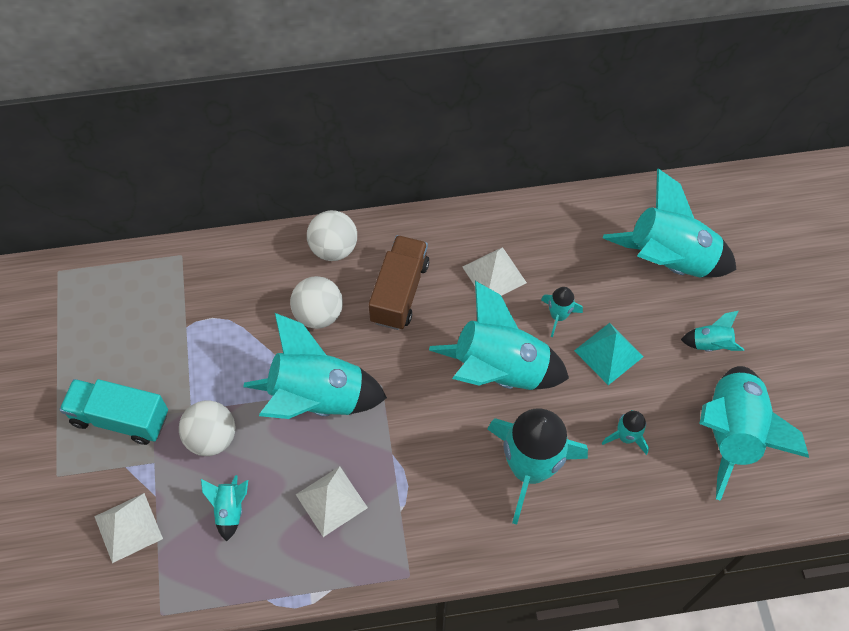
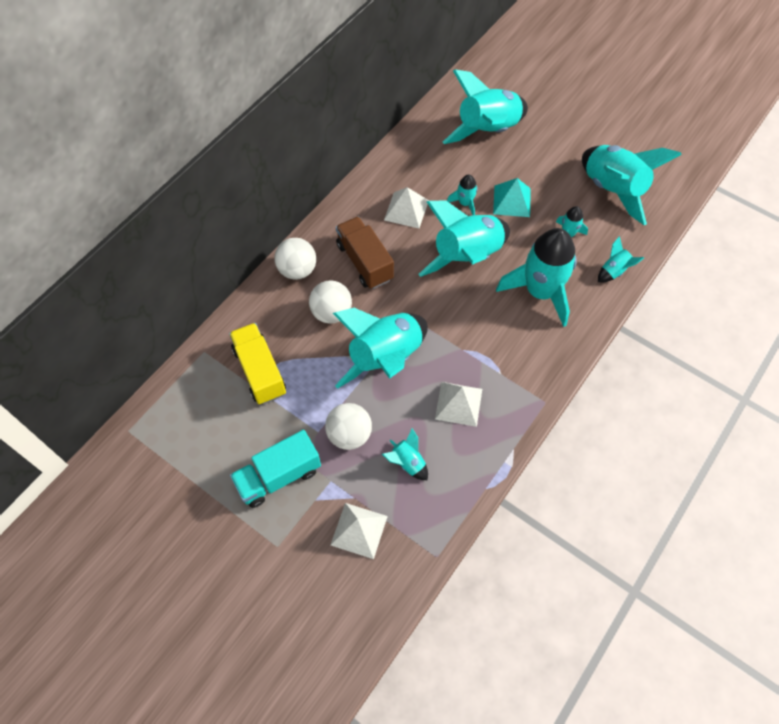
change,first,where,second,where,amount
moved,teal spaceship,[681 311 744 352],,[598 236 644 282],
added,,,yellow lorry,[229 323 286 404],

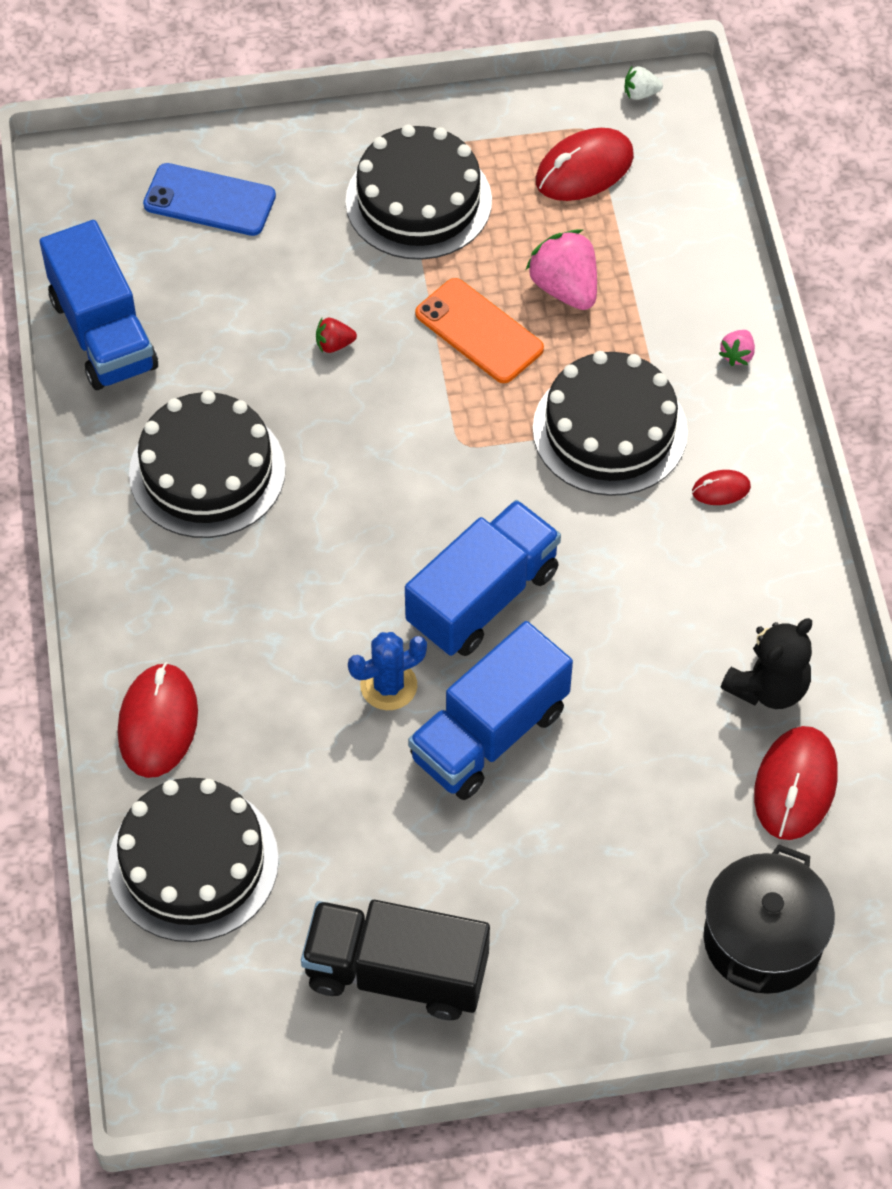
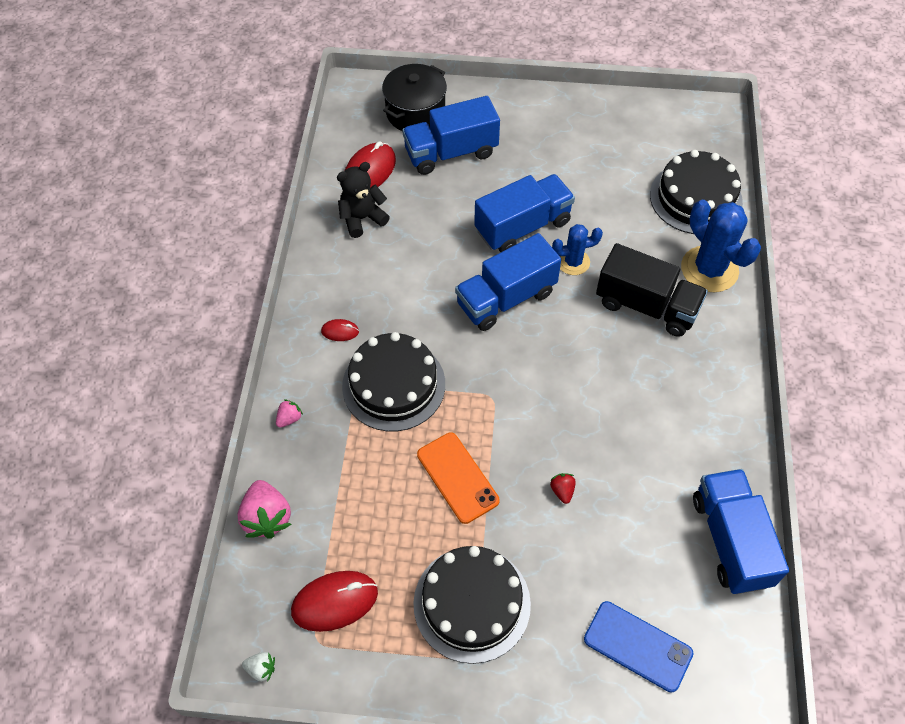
change,first,where,second,where,amount
replaced,red mouse,[118 662 198 778],royal blue saguaro cactus,[681 200 761 292],
removed,jet-black layer cake,[129 390 286 538],,,
moved,jet-black lorry,[301 900 490 1020],,[596 243 708 337],
turned,red toy strawberry,[316 318 357 353],,[550 473 576 504],105 degrees counterclockwise
moved,rose-pink toy strawberry,[526 229 597 310],,[237 480 292 539],
added,,,royal blue lorry,[402 96 500 175],

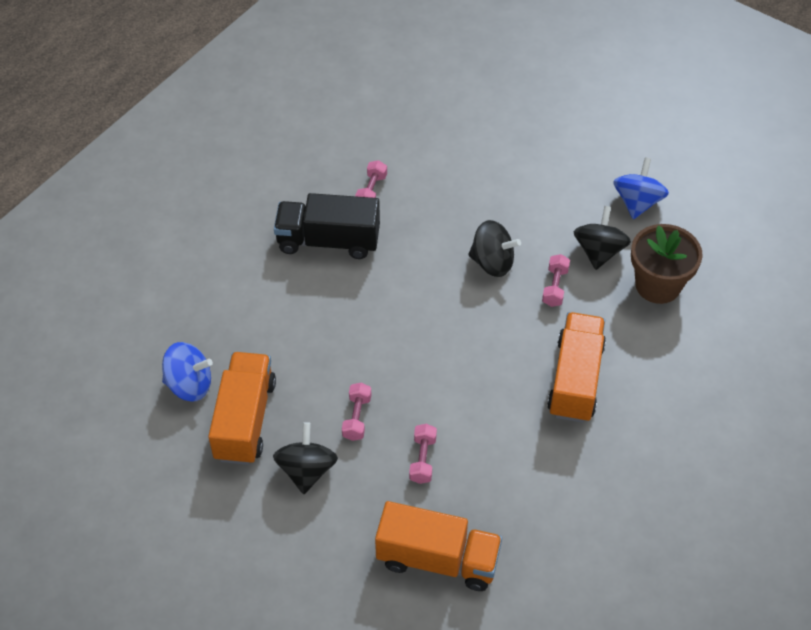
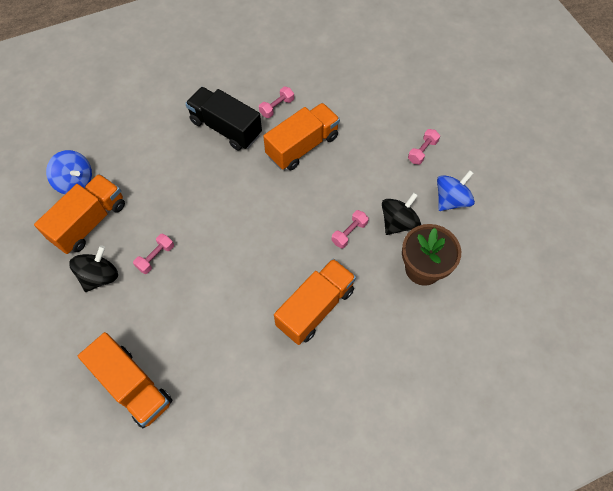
change,first,where,second,where,amount
moved,rose-pink dumbbell,[409 424 437 484],,[408 129 440 165],
removed,jet-black spinning top,[468 220 521 277],,,
added,,,orange lorry,[263 103 340 170],

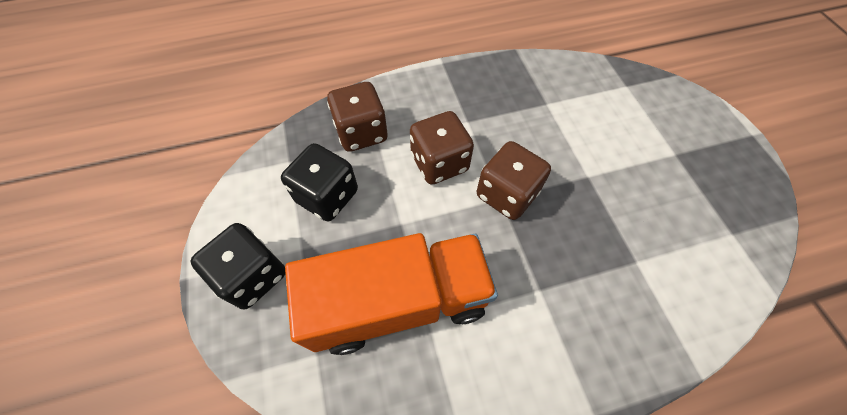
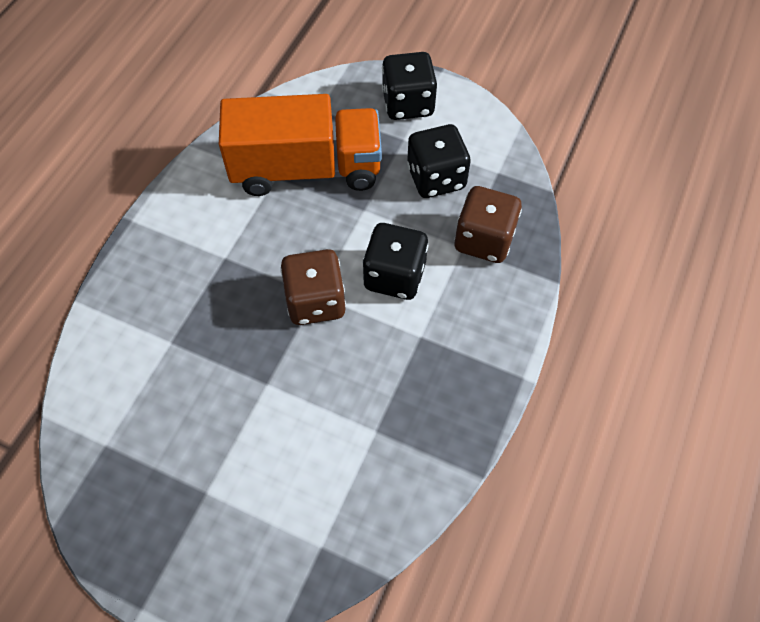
change,first,where,second,where,amount
turned,orange lorry,[285 233 498 355],,[219 94 382 196],120 degrees counterclockwise
recoloured,dark brown die,[410 111 474 185],jet-black die,[362 223 429 300],

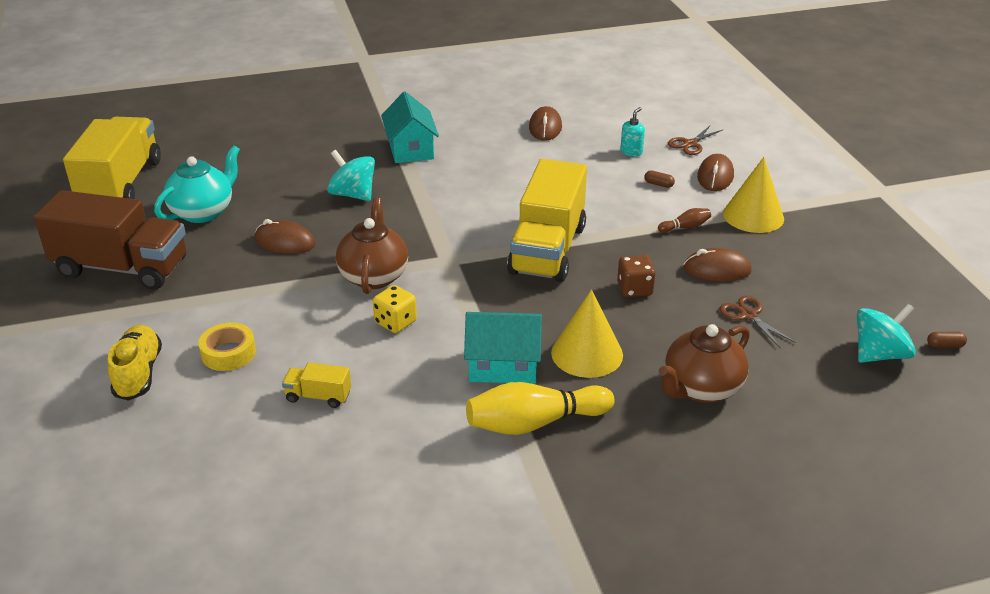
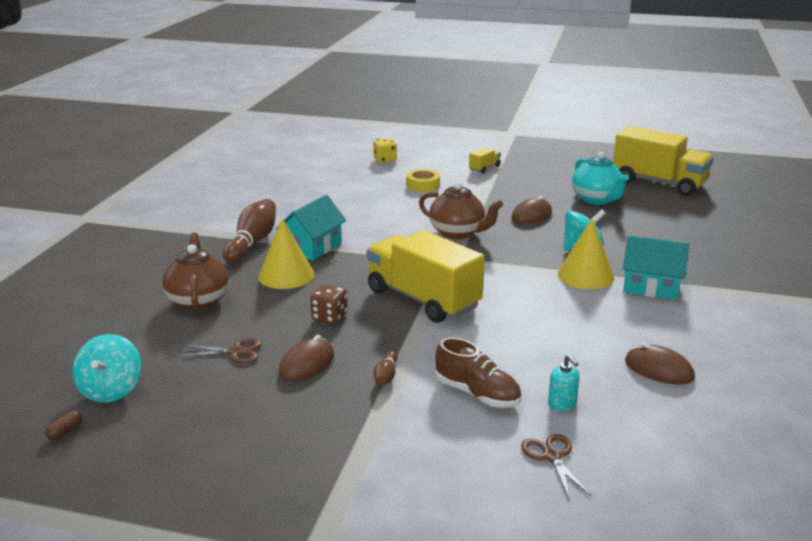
change,first,where,second,where,amount
removed,dark brown lorry,[34 190 186 290],,,
removed,yellow shoe,[108 325 162 401],,,
moved,yellow lorry,[282 362 351 408],,[469 147 501 173],
moved,yellow die,[373 285 417 333],,[373 138 397 163],
recoloured,yellow skittle,[466 382 615 435],dark brown skittle,[223 199 276 264],
replaced,dark brown pill,[644 170 675 188],dark brown shoe,[435 337 521 408],
removed,dark brown mouse,[697 154 734 191],,,
moved,yellow cone shape,[723 157 784 233],,[557 219 615 289],

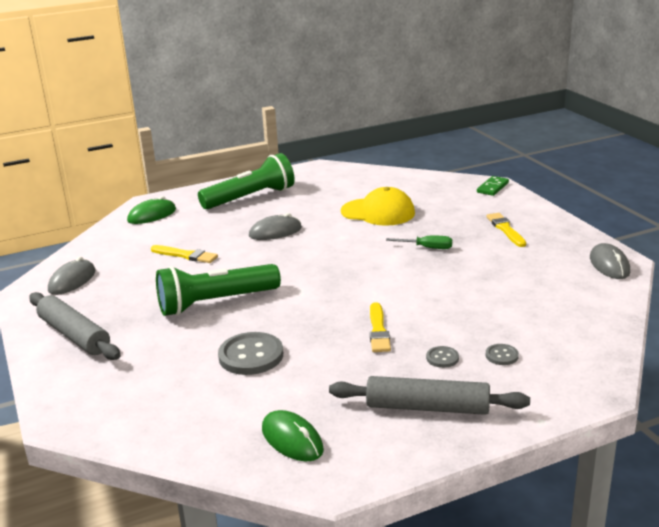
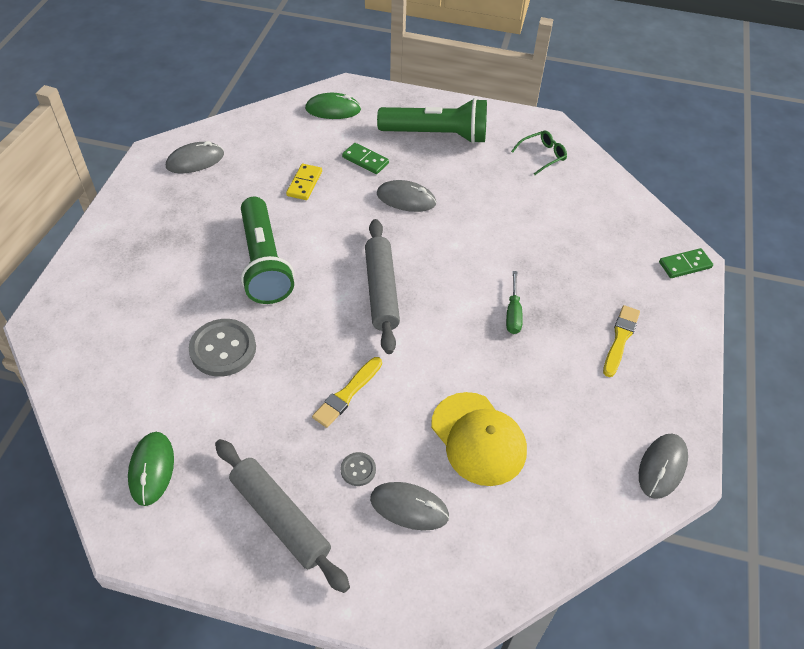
change,first,where,second,where,amount
moved,grey pastry roller,[29 292 121 360],,[365 219 400 354],
replaced,yellow paint brush,[151 245 218 263],yellow domino piece,[286 164 322 200],
turned,leaf-green torch,[156 264 281 316],,[241 197 294 304],120 degrees counterclockwise
moved,yellow peaked cap,[341 187 415 226],,[431 392 527 486],
turned,leaf-green hand screwdriver,[386 236 452 249],,[506 271 523 334],45 degrees clockwise
replaced,grey shirt button,[486 344 519 365],grey mouse,[370 482 449 531],
added,,,leaf-green domino piece,[342 143 389 174],
added,,,leaf-green glasses,[511 130 567 175],

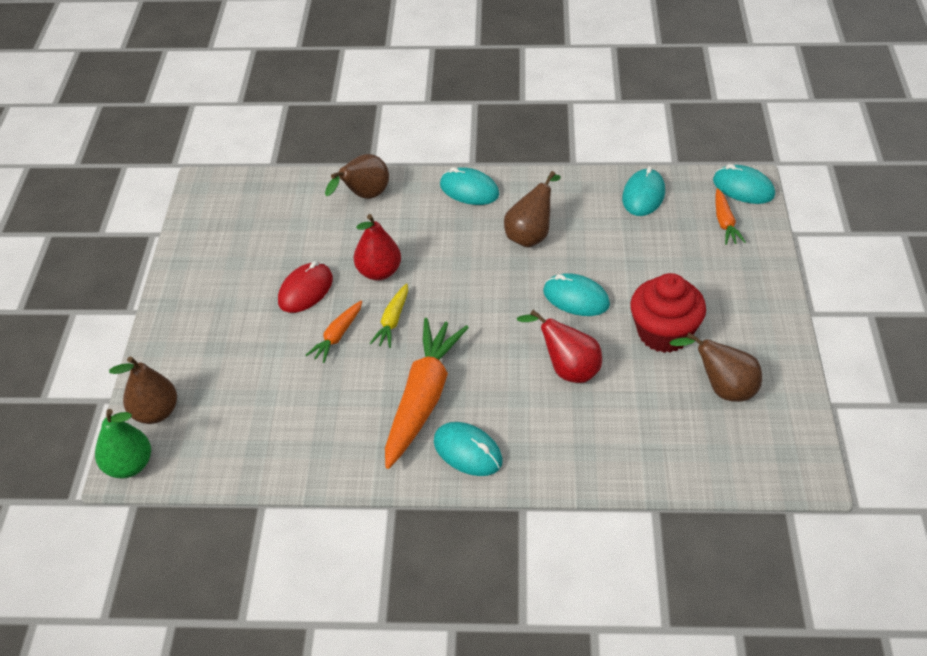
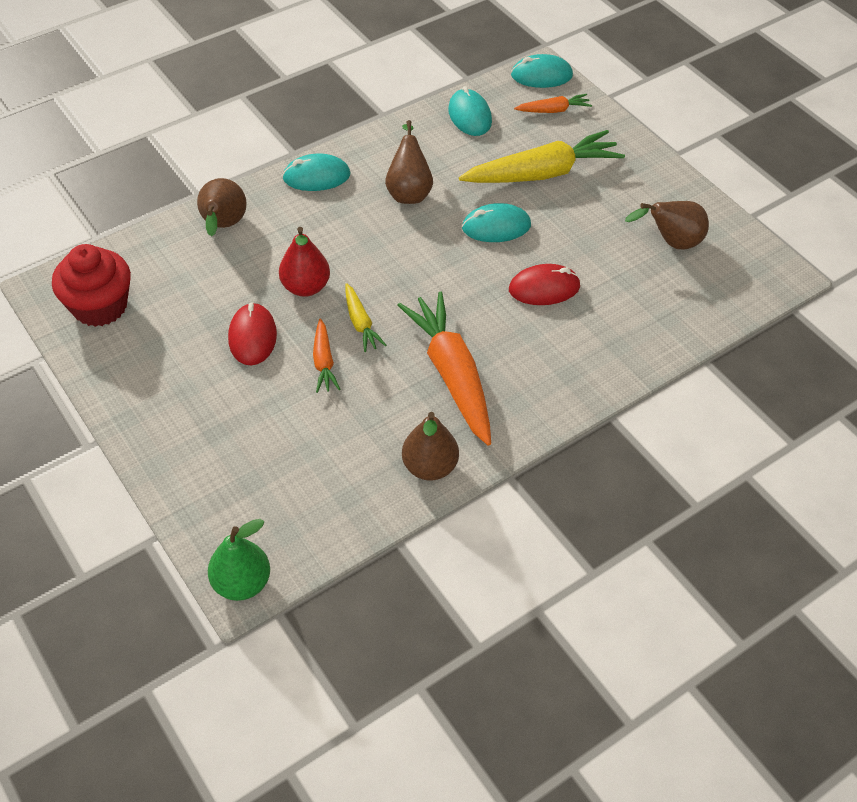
change,first,where,second,where,amount
moved,dark brown toy pear,[109 356 177 424],,[402 412 459 481],
removed,teal mouse,[434 422 503 476],,,
replaced,red toy pear,[517 310 602 383],red mouse,[509 264 581 305],
moved,red fairy cake,[630 273 706 353],,[52 244 131 327],
turned,orange carrot,[716 188 746 245],,[514 94 592 113],60 degrees counterclockwise
added,,,yellow carrot,[459 130 625 183],

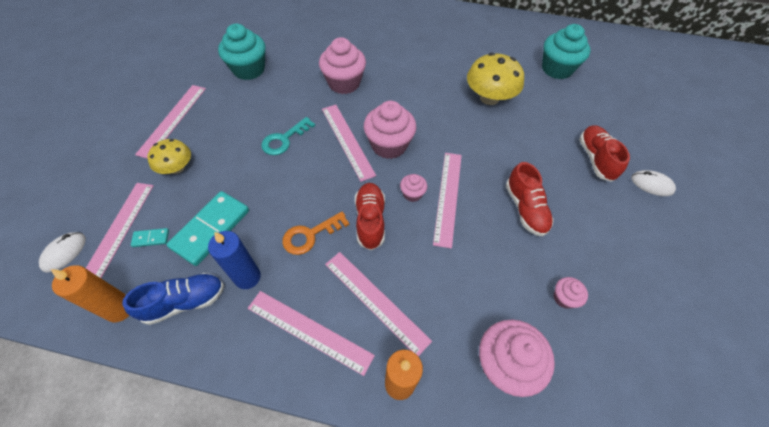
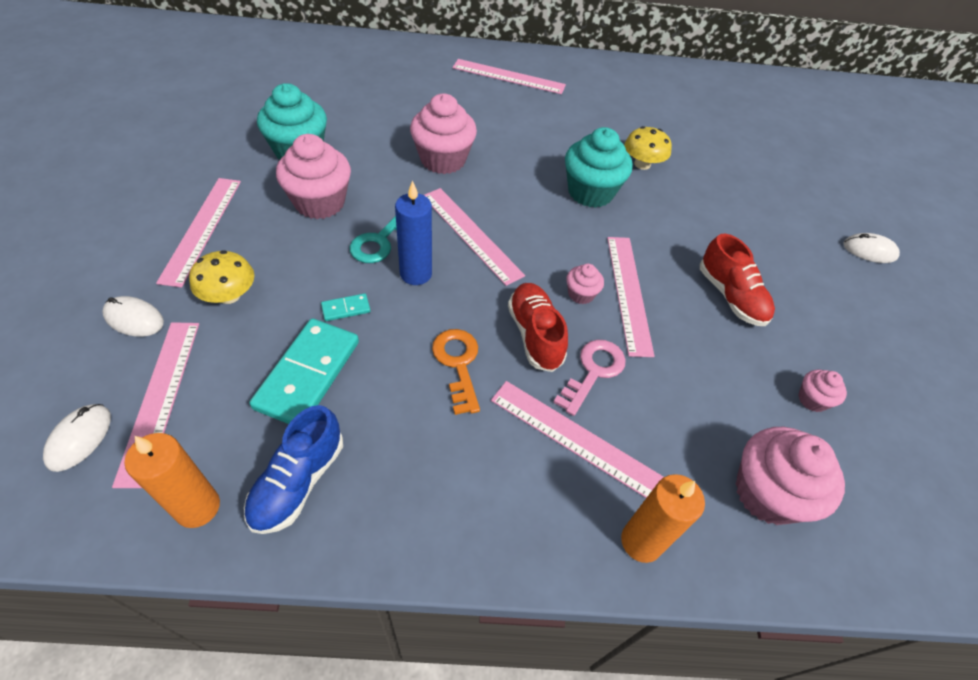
change,first,where,second,where,amount
turned,royal blue shoe,[122 273 224 325],,[244 405 343 534],150 degrees clockwise
moved,teal domino piece,[131 228 169 247],,[321 293 371 321],
moved,royal blue candle,[208 231 261 289],,[395 180 432 285],
moved,rose-pink straightedge,[248 291 375 376],,[452 59 566 94],
turned,orange key,[282 212 350 255],,[432 329 480 415],120 degrees clockwise
moved,rose-pink fairy cake,[364 101 416 159],,[276 134 351 219],
resized,yellow toadstool,[467 53 524 105],,[625 126 672 170],x0.63
moved,teal fairy cake,[542 24 591 79],,[565 127 633 208],
removed,red shoe,[579 125 630 182],,,
added,,,white mouse,[102 296 164 337],
added,,,rose-pink key,[553 340 626 416],

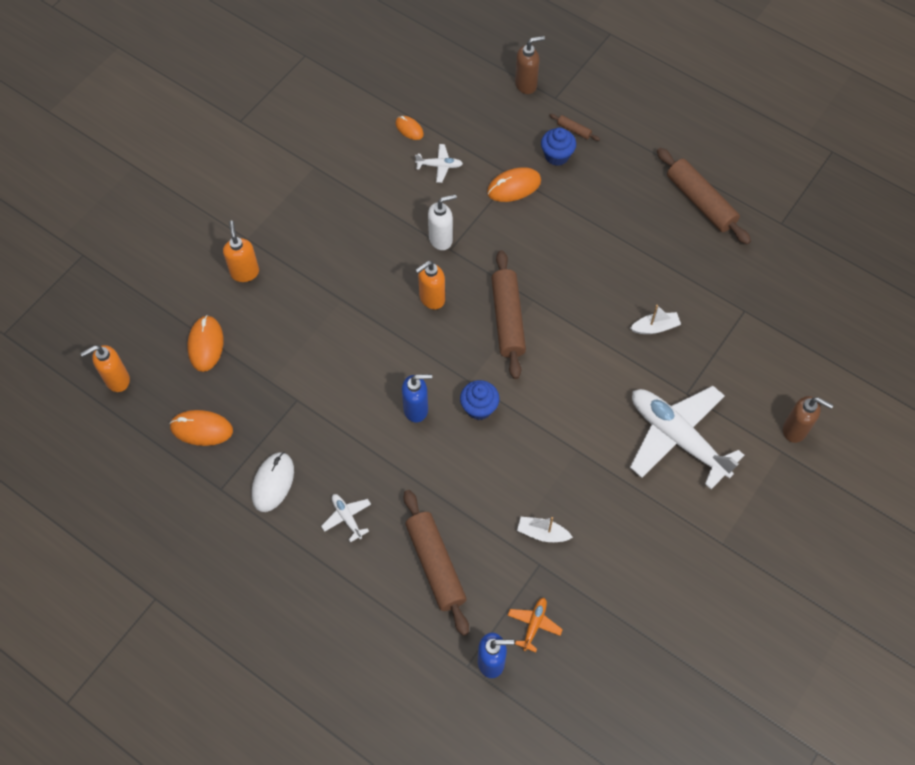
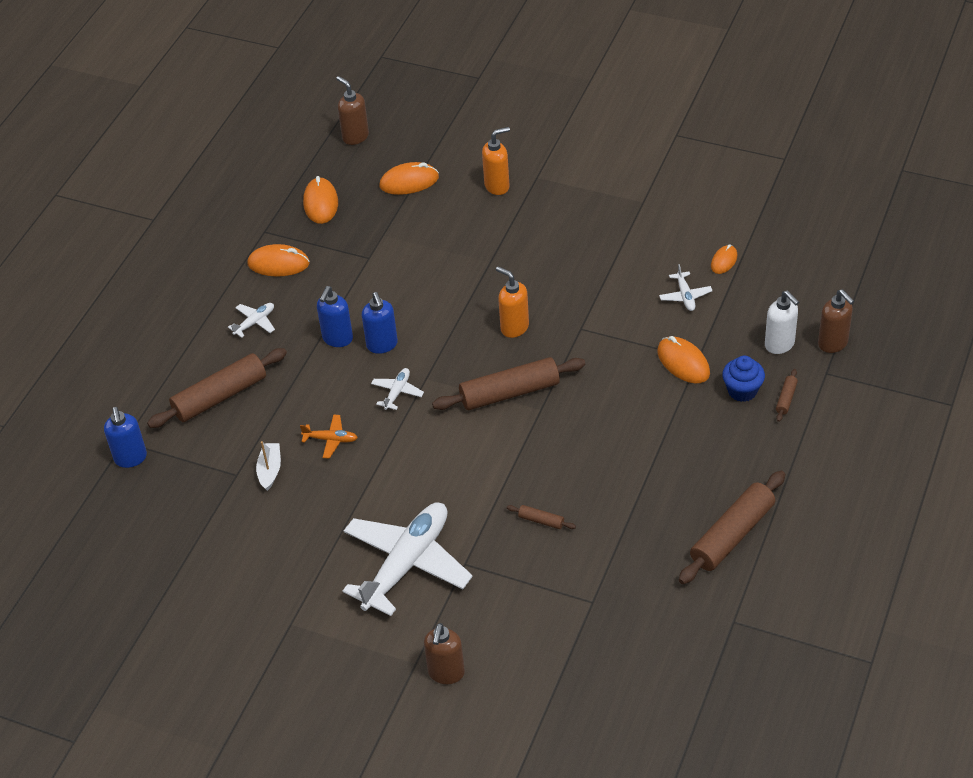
change,first,where,second,where,amount
recoloured,orange pump bottle,[80 345 130 392],dark brown pump bottle,[336 76 369 145],
recoloured,white mouse,[252 452 294 512],orange mouse,[248 244 310 277],
moved,white pump bottle,[428 194 457 250],,[765 290 799 354],
replaced,royal blue fairy cake,[460 380 500 420],white plane,[371 368 424 410],
moved,orange plane,[507 598 563 652],,[300 414 358 459],
replaced,white boat,[630 305 681 334],dark brown pastry roller,[507 505 576 529],
added,,,royal blue pump bottle,[317 286 353 347],

